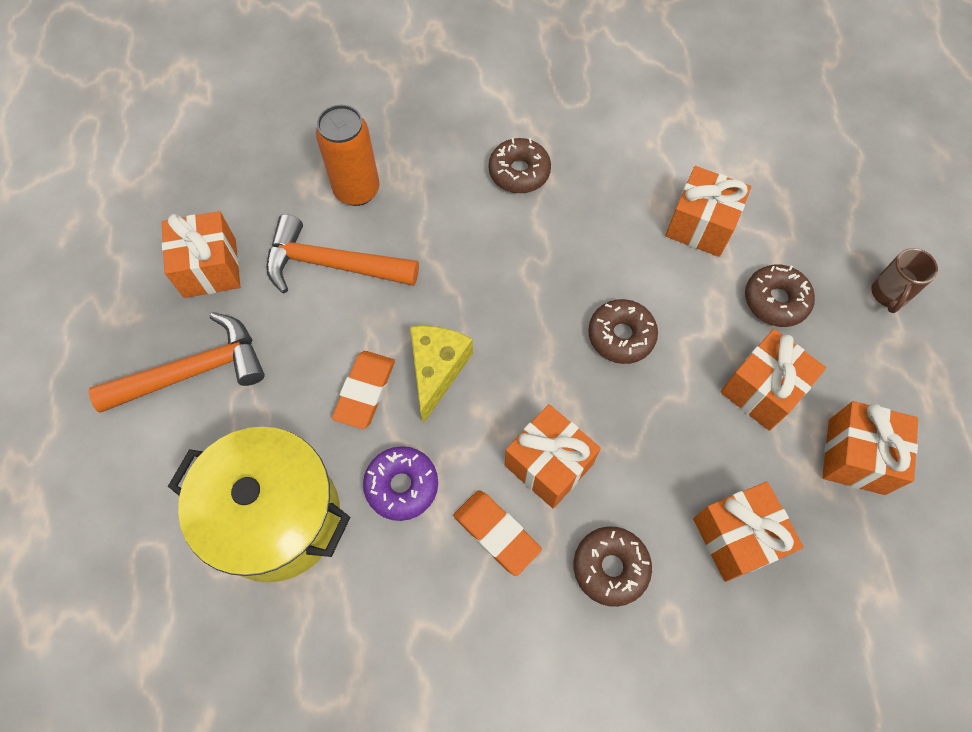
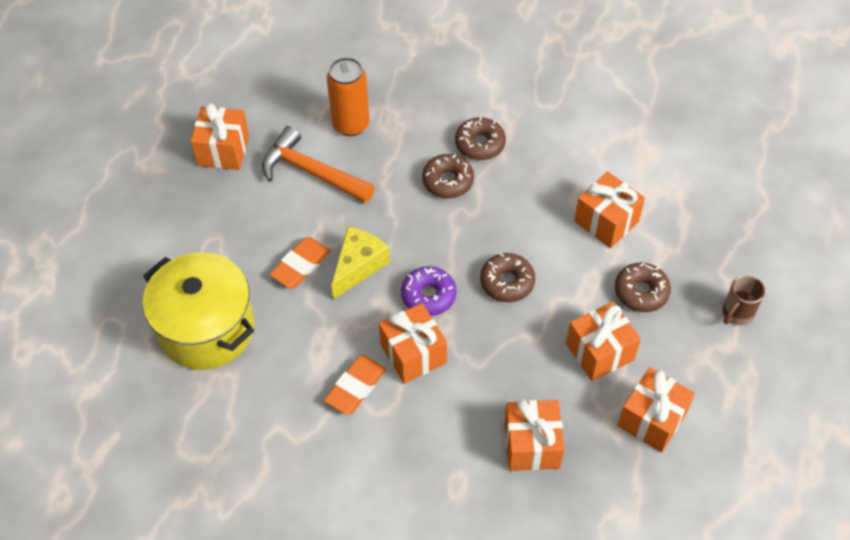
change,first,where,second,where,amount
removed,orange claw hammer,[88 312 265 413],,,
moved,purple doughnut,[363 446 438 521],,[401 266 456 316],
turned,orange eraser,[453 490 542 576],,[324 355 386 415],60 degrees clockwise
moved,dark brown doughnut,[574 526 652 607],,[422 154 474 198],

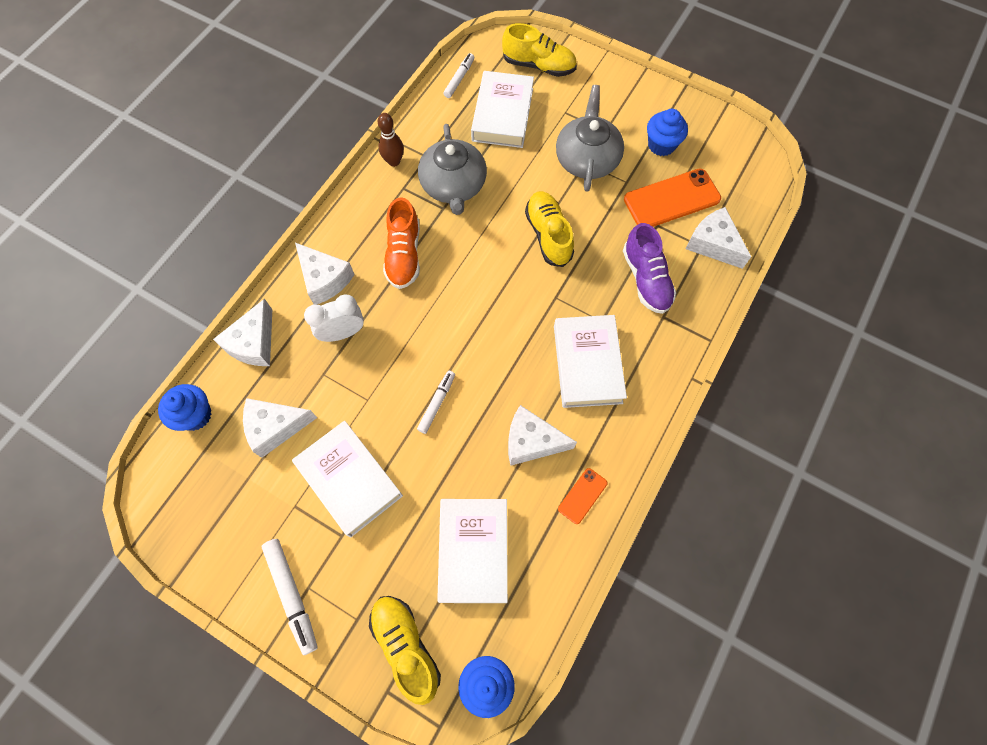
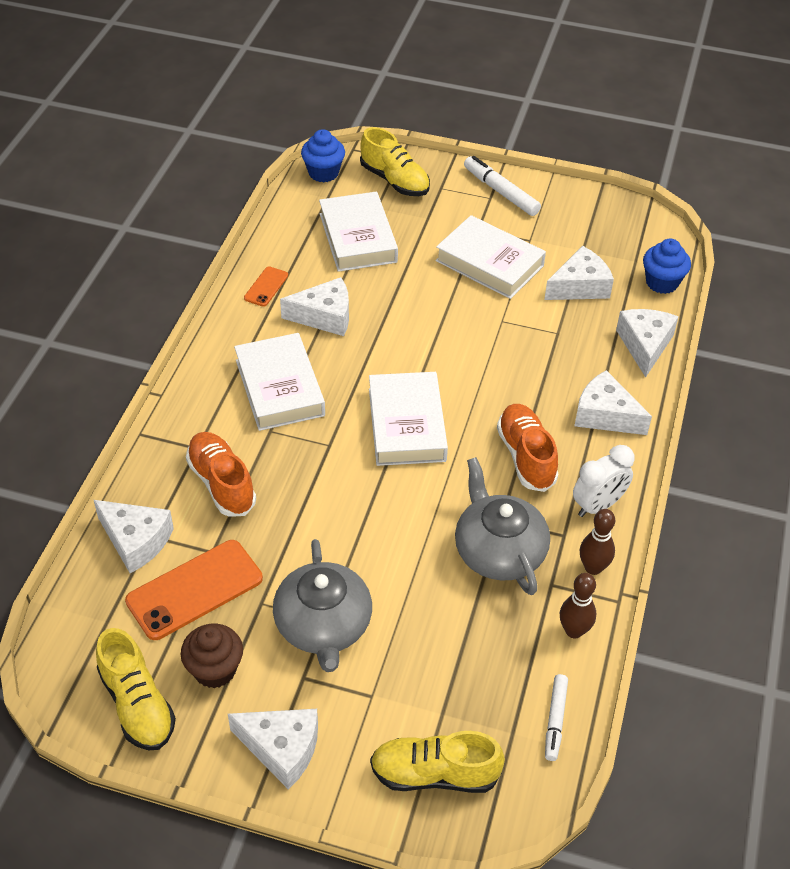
change,first,where,second,where,amount
moved,white clock,[304 295 364 342],,[573 445 635 517],
removed,white felt pen,[417 371 455 434],,,
moved,white book,[471 71 534 148],,[369 372 448 466],
moved,yellow shoe,[525 191 574 267],,[96 628 176 750],
recoloured,purple shoe,[623 223 676 314],orange shoe,[186 432 256 517],
recoloured,royal blue fairy cake,[647 109 688 156],dark brown fairy cake,[181 624 243 688],
added,,,white cheese wedge,[228 709 318 790],
added,,,dark brown skittle,[560 573 596 638],

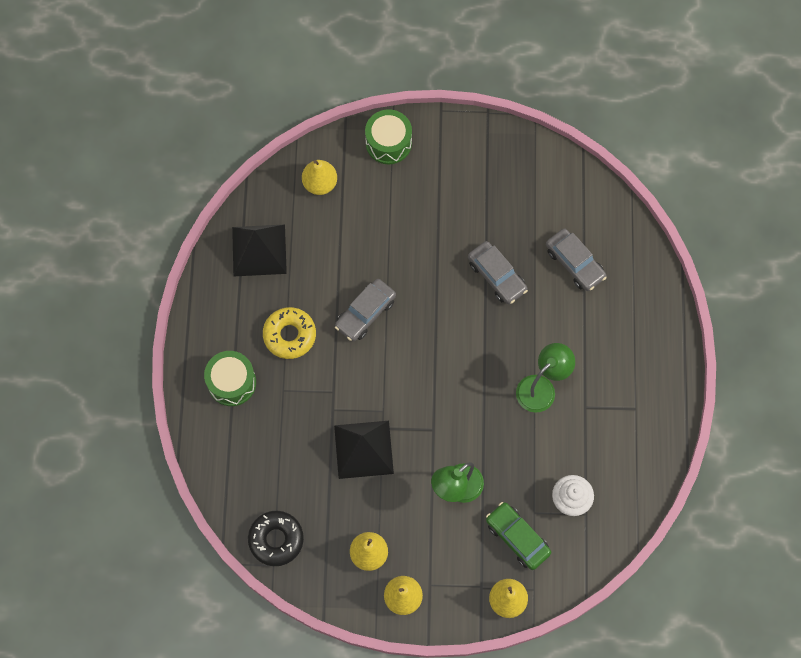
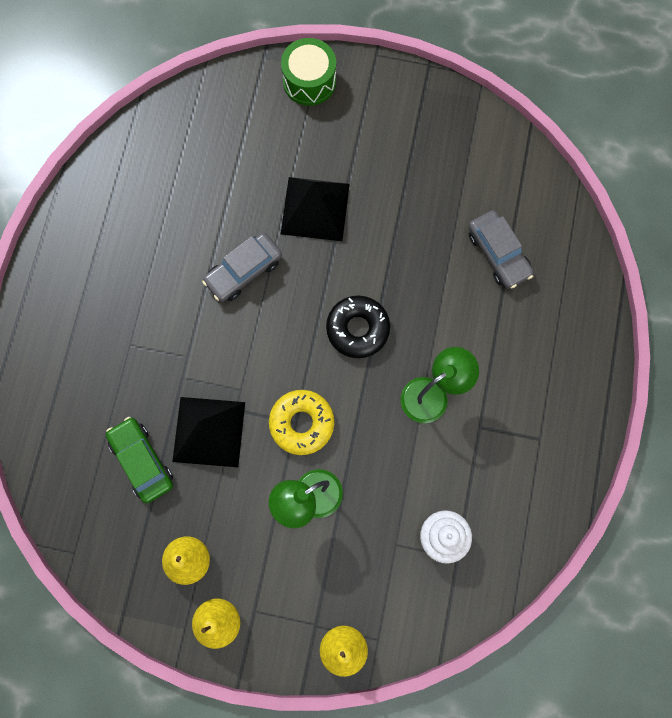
change,first,where,second,where,amount
removed,leaf-green drum,[204 351 256 406],,,
moved,jet-black solid pyramid,[232 224 287 277],,[281 177 350 241],
moved,jet-black doughnut,[248 511 304 566],,[326 296 390 358],
moved,yellow doughnut,[263 307 316 359],,[269 390 334 455],
removed,yellow toy pear,[302 160 337 195],,,
removed,grey car,[468 241 528 304],,,
moved,leaf-green car,[486 502 551 570],,[106 417 173 503],

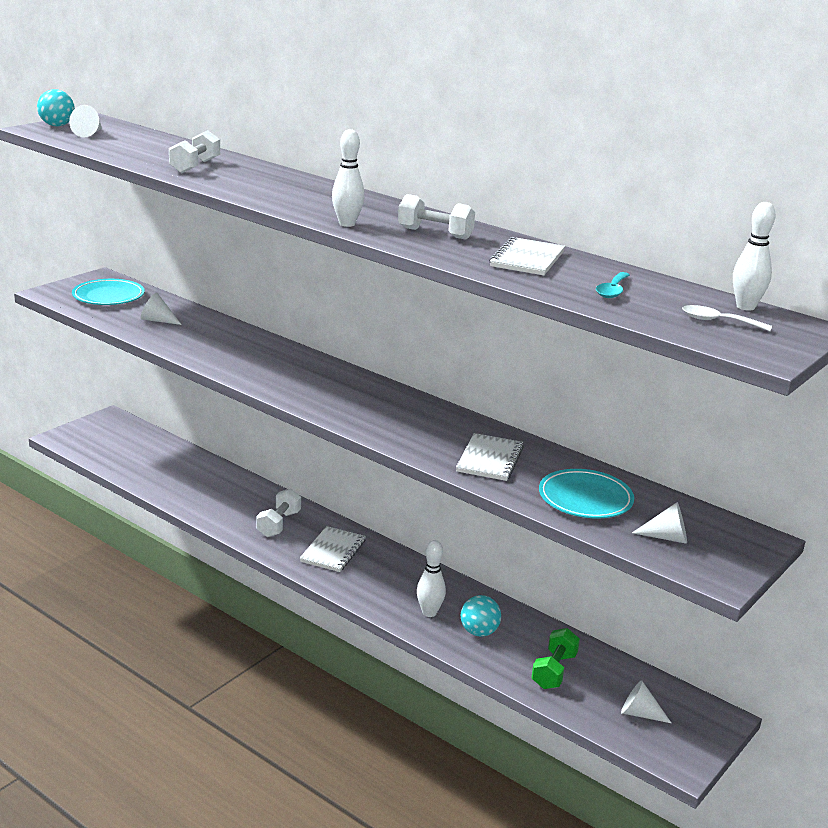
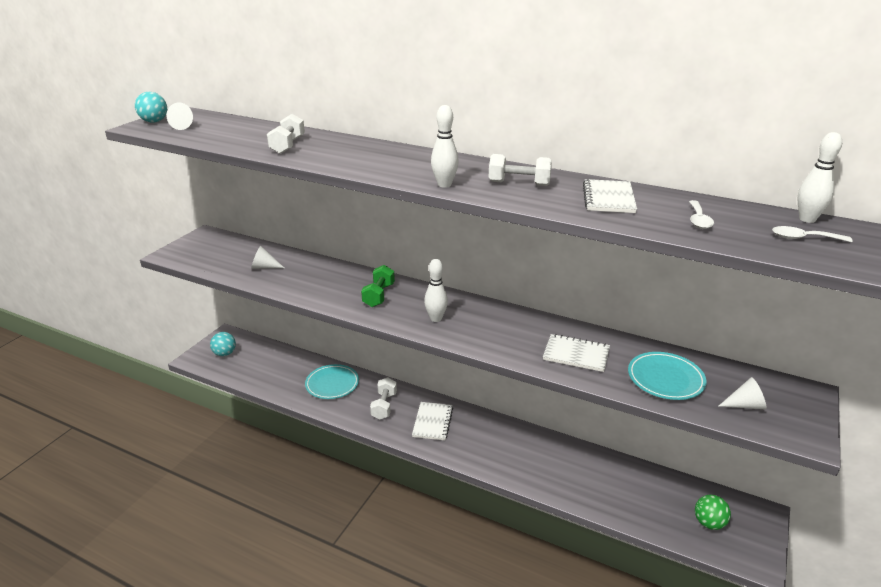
change,first,where,second,where,amount
moved,teal flat dish,[72 279 145 305],,[305 364 359 399],
moved,white skittle,[417 540 446 617],,[424 259 448 322],
turned,white notebook,[456 433 524 481],,[543 334 610 372],75 degrees counterclockwise
moved,teal play ball,[461 595 501 637],,[210 332 236 356],
moved,leaf-green dumbbell,[531 628 580 689],,[361 265 395 307],
recoloured,teal teaspoon,[596 272 630 298],white teaspoon,[689 200 714 229],
replaced,white cone shape,[621 680 671 723],leaf-green play ball,[695 495 731 530],

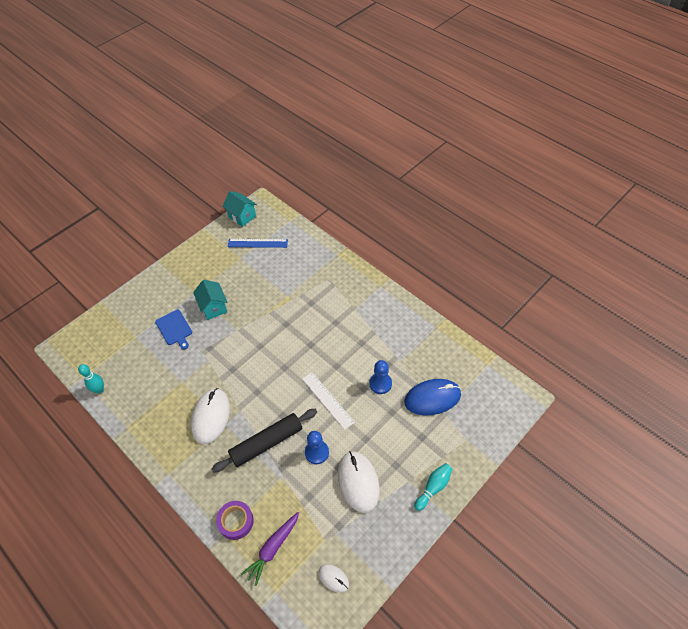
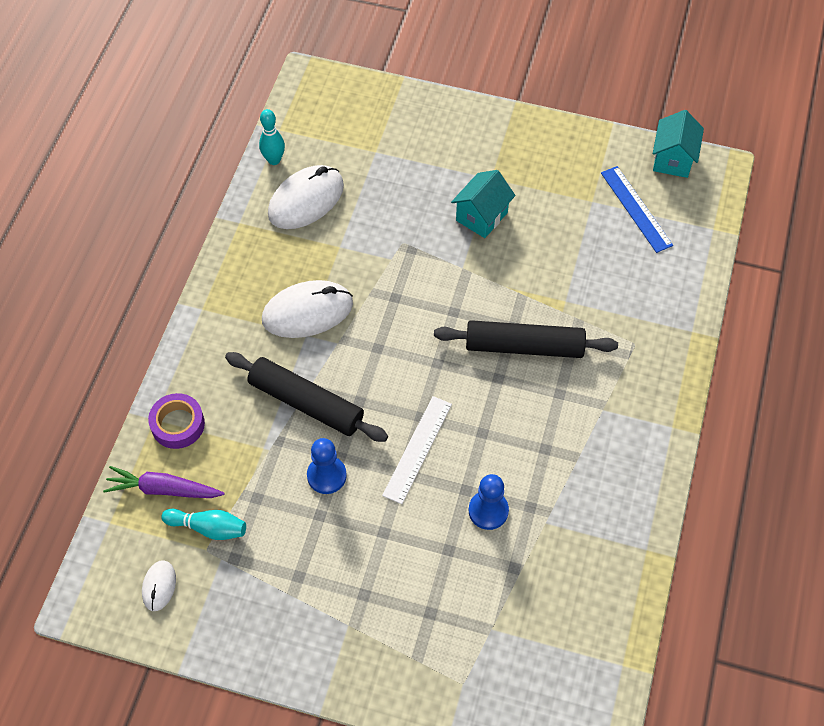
change,first,where,second,where,amount
removed,royal blue chopping board,[155 310 192 349],,,
moved,white mouse,[338 451 380 513],,[268 165 344 229],
removed,royal blue mouse,[404 379 461 416],,,
moved,teal skittle,[414 463 452 511],,[161 509 246 540],
added,,,jet-black pastry roller,[434 320 618 358],

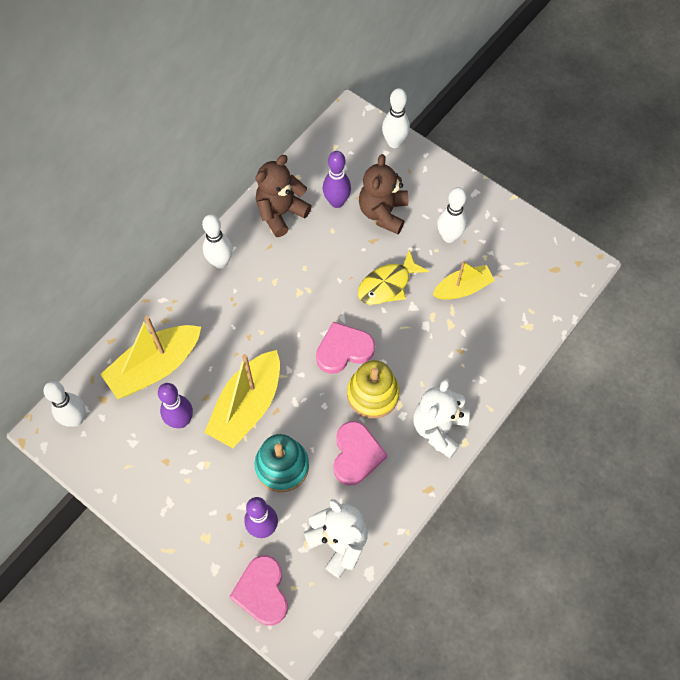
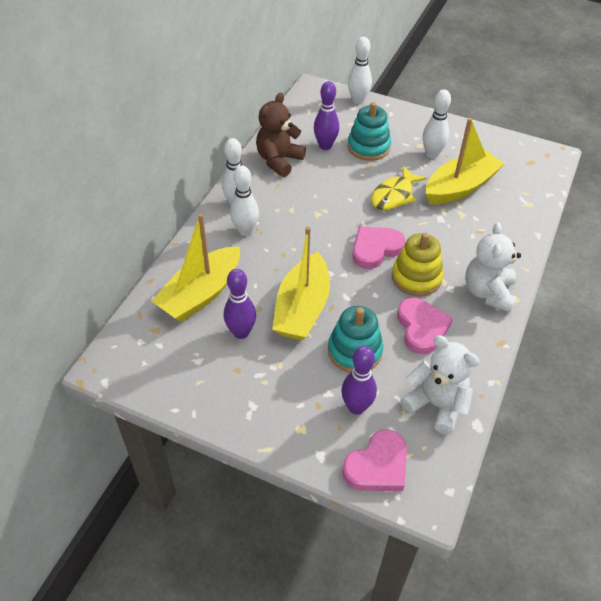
change,first,where,second,where,amount
moved,white skittle,[44 381 86 427],,[230 165 259 236],
turned,rose-pink heart shape,[229 555 288 625],,[342 429 407 491],105 degrees counterclockwise
replaced,dark brown teddy bear,[359 154 408 234],teal ring stacker,[348 102 391 161],
resized,yellow boat,[433 261 495 300],,[426 118 504 204],x1.62

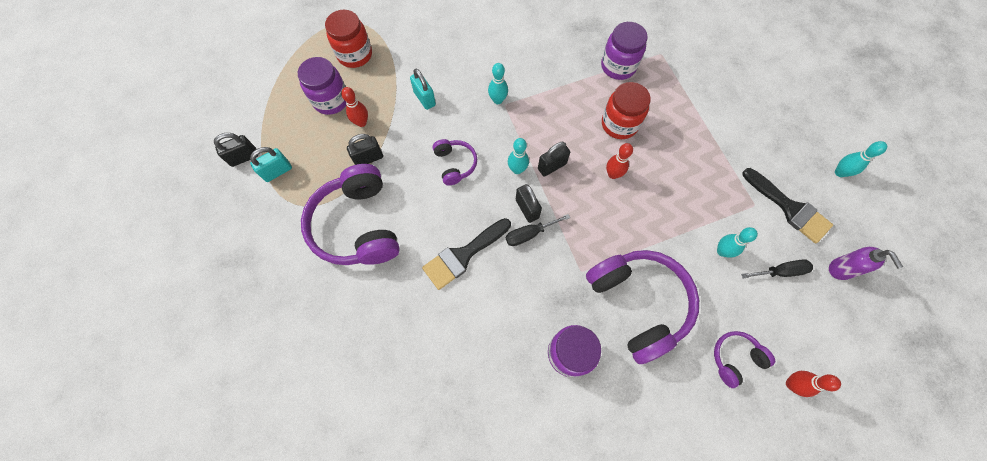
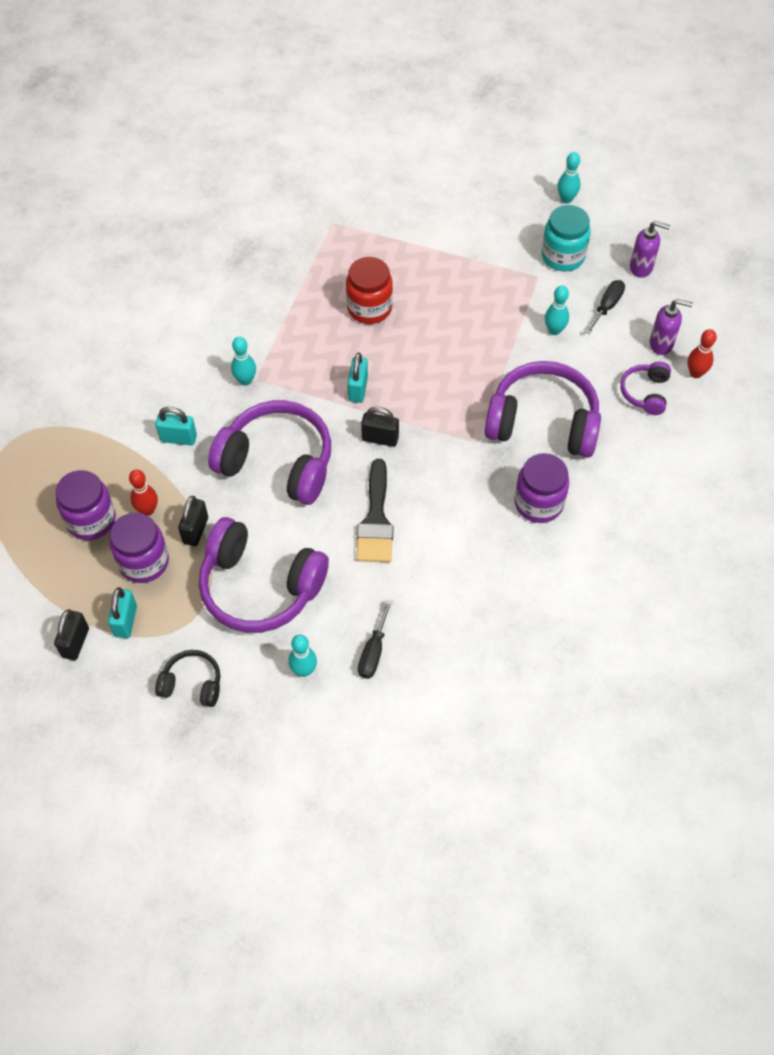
change,first,where,second,where,amount
removed,red jar,[325 10 372 68],,,
resized,purple headphones,[433 139 477 185],,[208 400 331 505],x2.03
moved,jet-black hand screwdriver,[506 214 570 246],,[358 599 392 679],
moved,teal skittle,[508 138 529 174],,[288 635 317 677],
recoloured,jet-black small lock,[538 142 570 177],teal small lock,[348 353 368 403],
moved,purple jar,[601 22 648 80],,[110 513 169 583],
removed,red skittle,[606 143 633 179],,,
replaced,jet-black paint brush,[742 168 833 243],teal jar,[542 205 591 271],
added,,,jet-black headphones,[155 650 220 707],
added,,,purple pump bottle,[650 299 693 355],

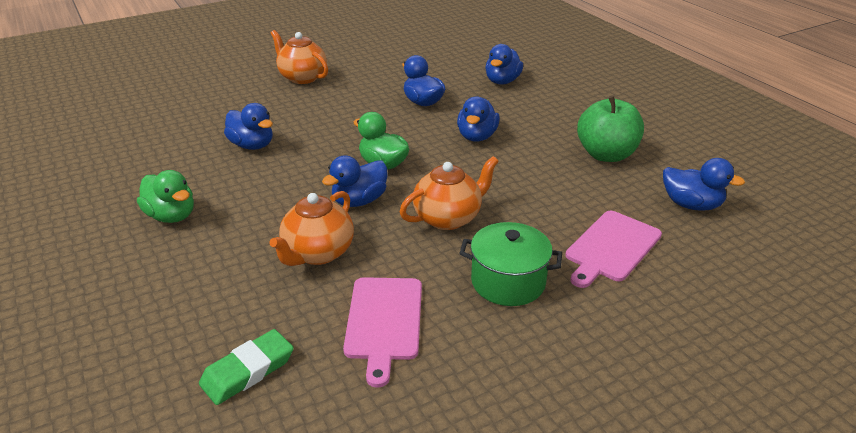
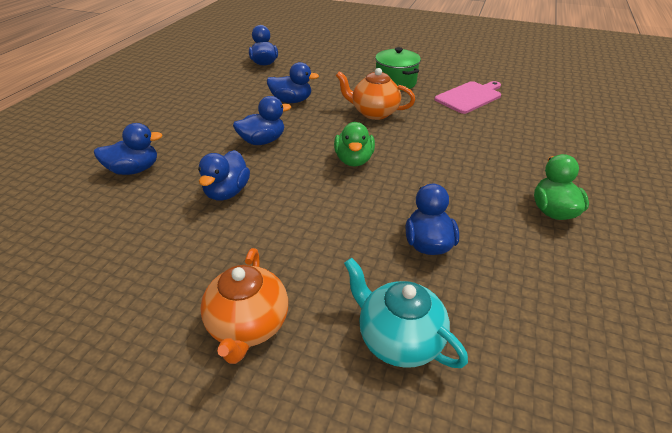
change,first,where,second,where,amount
removed,leaf-green eraser,[199 329 294 405],,,
removed,orange tea pot,[269 191 354 266],,,
moved,royal blue duck,[322 155 387 207],,[267 62 319 103],
removed,rose-pink chopping board,[565 211 662 288],,,
removed,leaf-green apple,[577 96 644 162],,,
added,,,teal tea pot,[344 258 468 368],

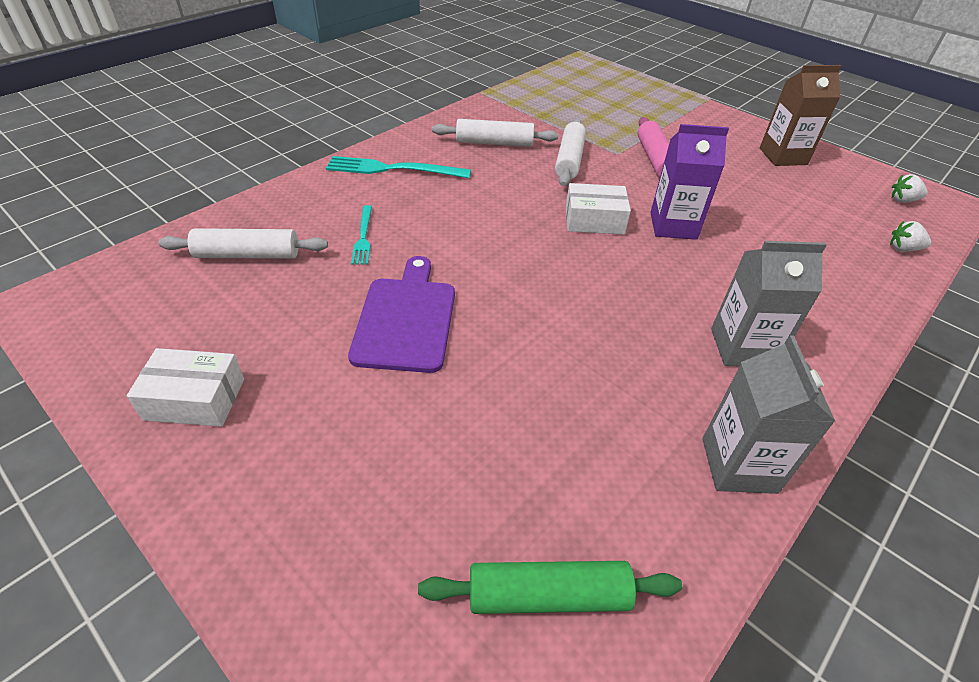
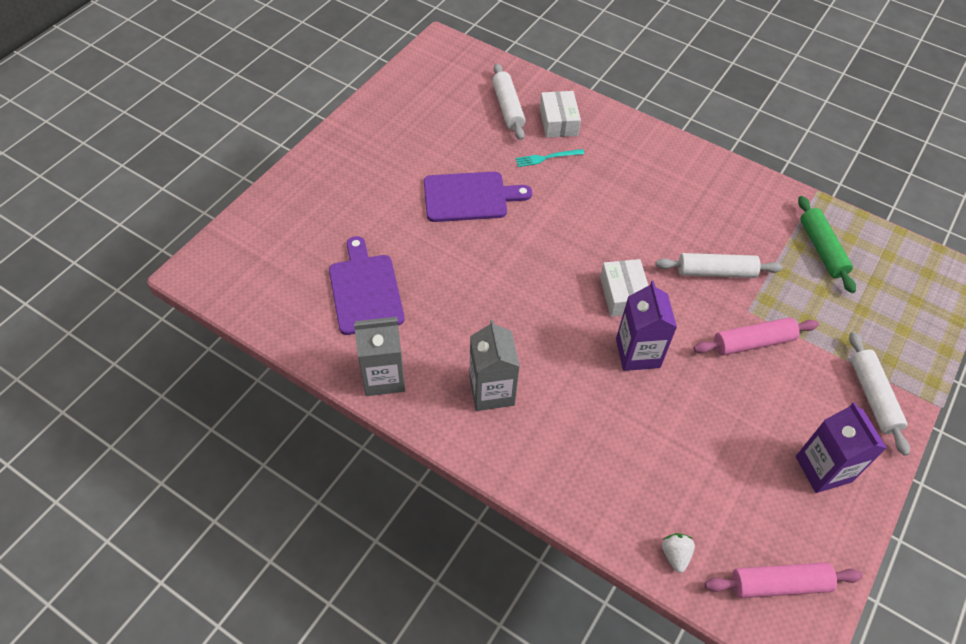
change,first,where,second,where,amount
moved,white package,[127 348 244 427],,[540 91 581 138],
removed,teal fork,[326 156 471 178],,,
moved,leaf-green pastry roller,[418 561 682 614],,[798 196 856 293],
moved,white pastry roller,[432 119 558 147],,[849 332 910 456],
recoloured,dark brown milk carton,[760 65 841 166],purple milk carton,[796 402 887 493],
replaced,white toy strawberry,[892 174 928 203],rose-pink pastry roller,[705 562 863 598],
added,,,purple chopping board,[329 236 404 335],

